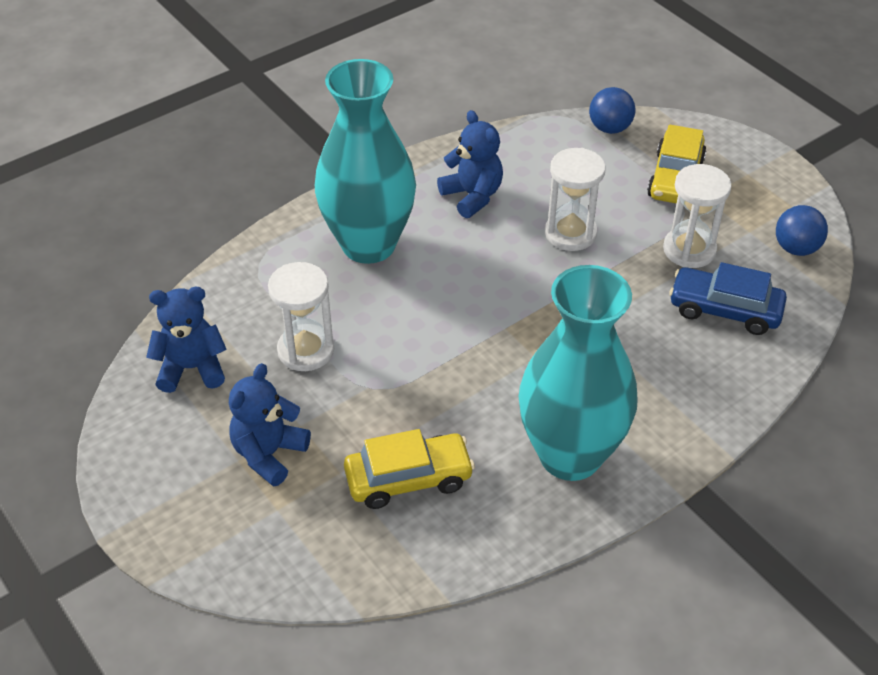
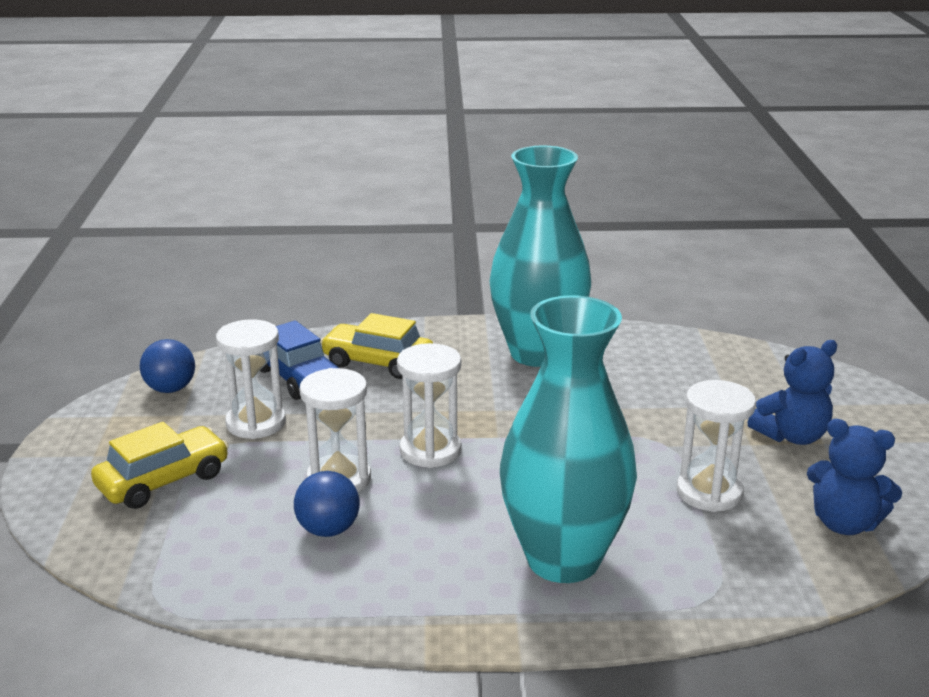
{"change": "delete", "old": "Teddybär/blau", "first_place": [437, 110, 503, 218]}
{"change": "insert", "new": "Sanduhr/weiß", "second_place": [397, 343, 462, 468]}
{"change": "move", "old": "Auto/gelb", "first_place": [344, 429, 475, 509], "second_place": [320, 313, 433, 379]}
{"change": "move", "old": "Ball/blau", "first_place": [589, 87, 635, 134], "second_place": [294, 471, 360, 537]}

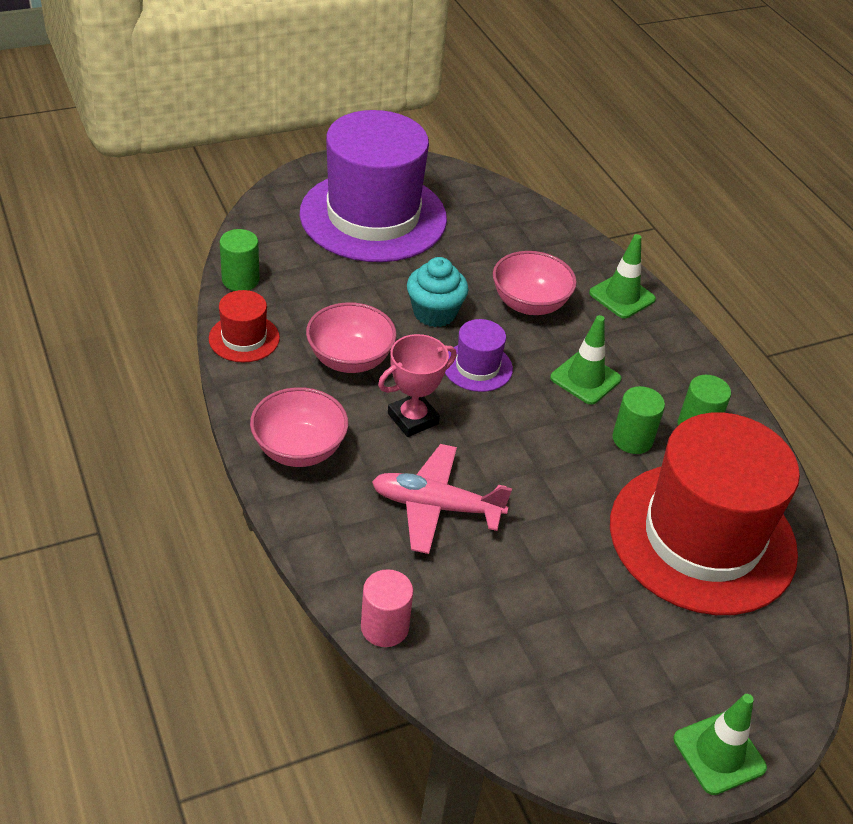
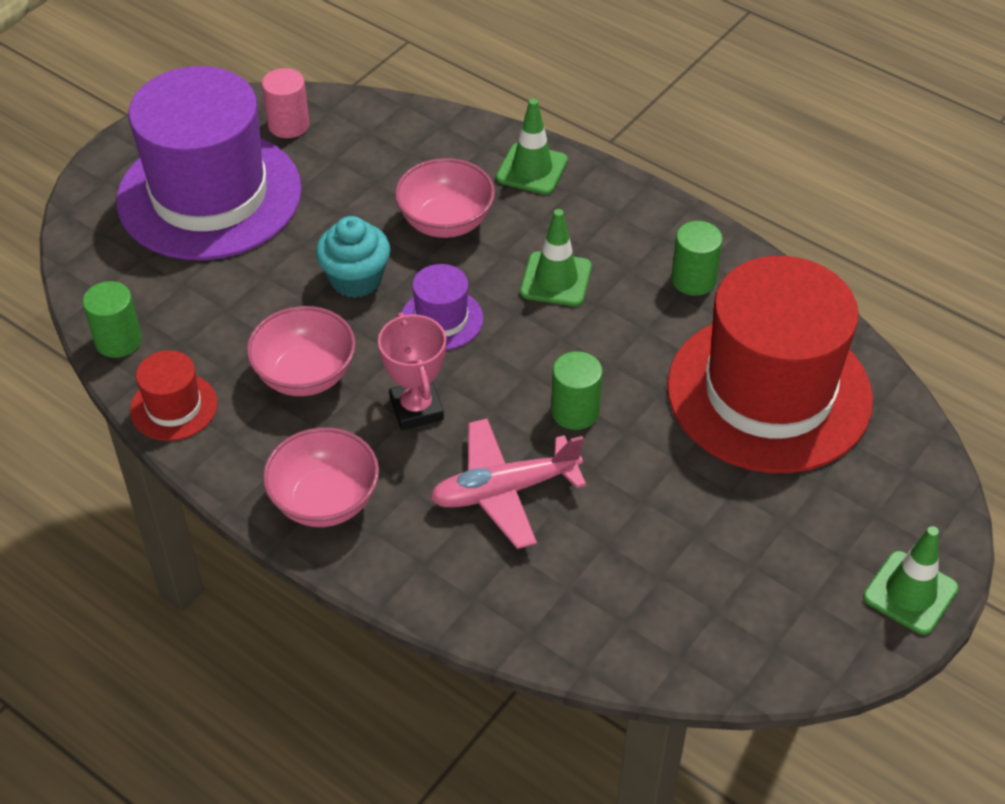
{"change": "move", "old": "Vollzylinder/rosa", "first_place": [361, 569, 413, 647], "second_place": [262, 68, 309, 138]}
{"change": "move", "old": "Vollzylinder/grün", "first_place": [613, 386, 665, 454], "second_place": [551, 351, 603, 430]}
{"change": "rotate", "old": "Pokal/rosa", "first_place": [378, 334, 457, 437], "second_place": [378, 313, 446, 430], "degrees": -45}

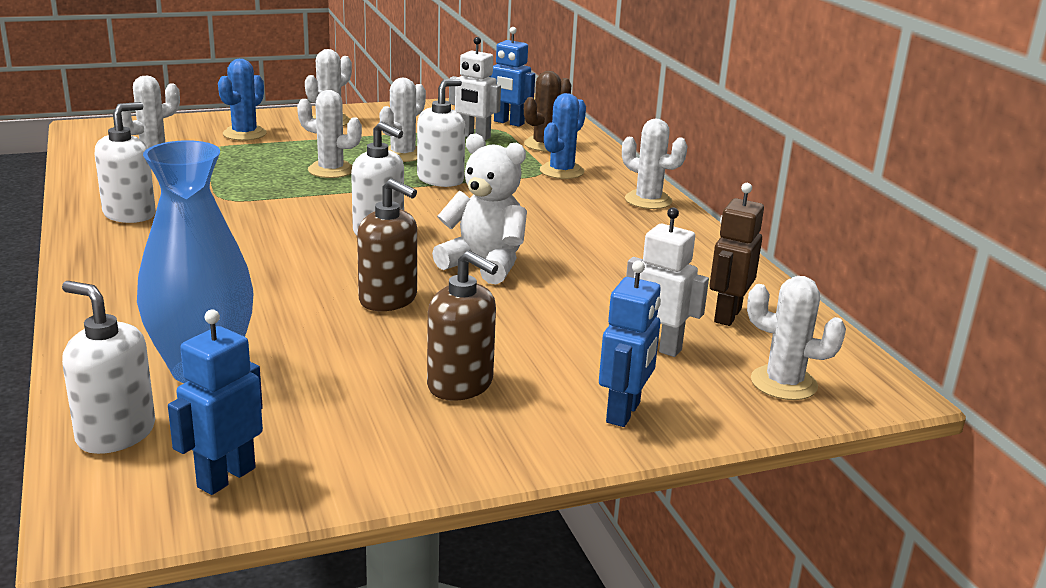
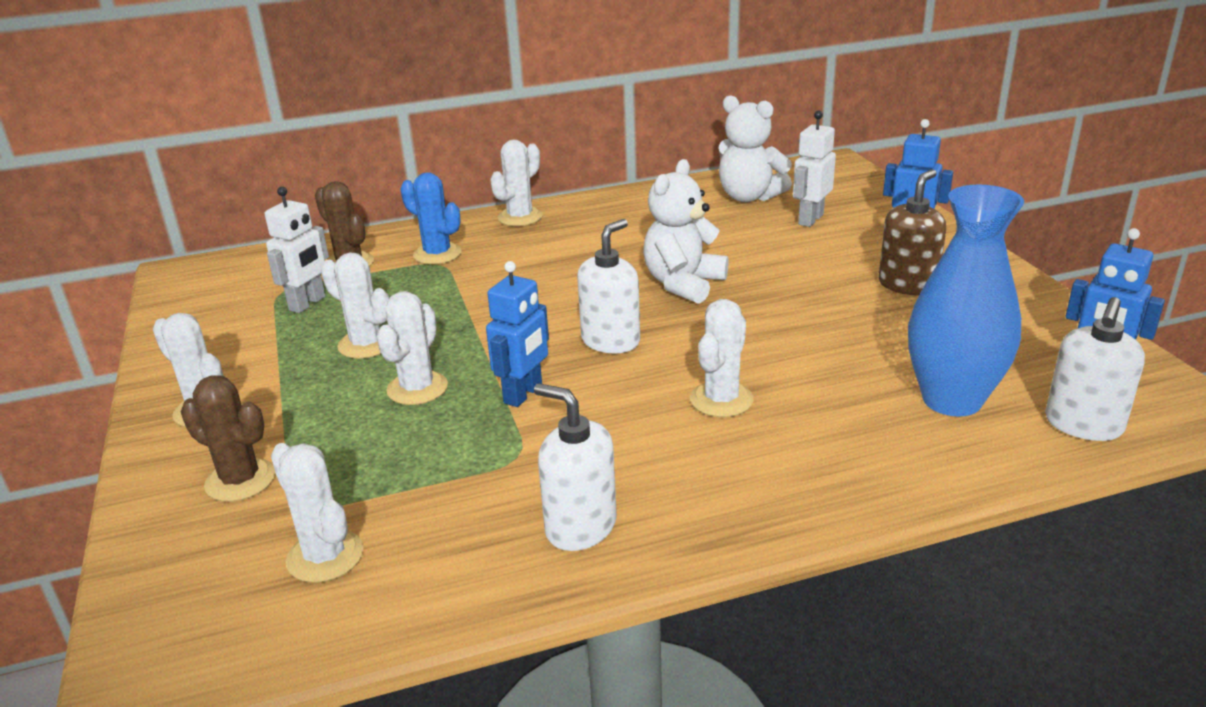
{"change": "delete", "old": "Seifenspender/braun", "first_place": [357, 178, 417, 311]}
{"change": "delete", "old": "Seifenspender/weiß", "first_place": [417, 79, 465, 187]}
{"change": "move", "old": "Roboter/blau", "first_place": [489, 27, 535, 127], "second_place": [486, 261, 549, 407]}
{"change": "move", "old": "Kaktus/weiß", "first_place": [747, 276, 846, 400], "second_place": [690, 299, 754, 417]}
{"change": "replace", "old": "Roboter/braun", "new": "Teddybär/weiß", "first_place": [709, 183, 764, 326], "second_place": [719, 95, 792, 202]}
{"change": "recolor", "old": "Kaktus/blau", "new": "Kaktus/braun", "first_place": [218, 59, 267, 141], "second_place": [181, 375, 275, 502]}

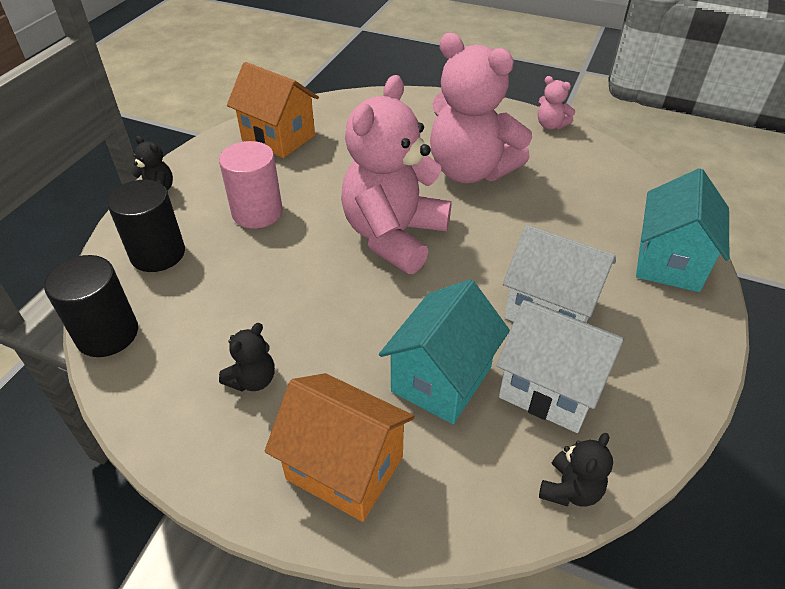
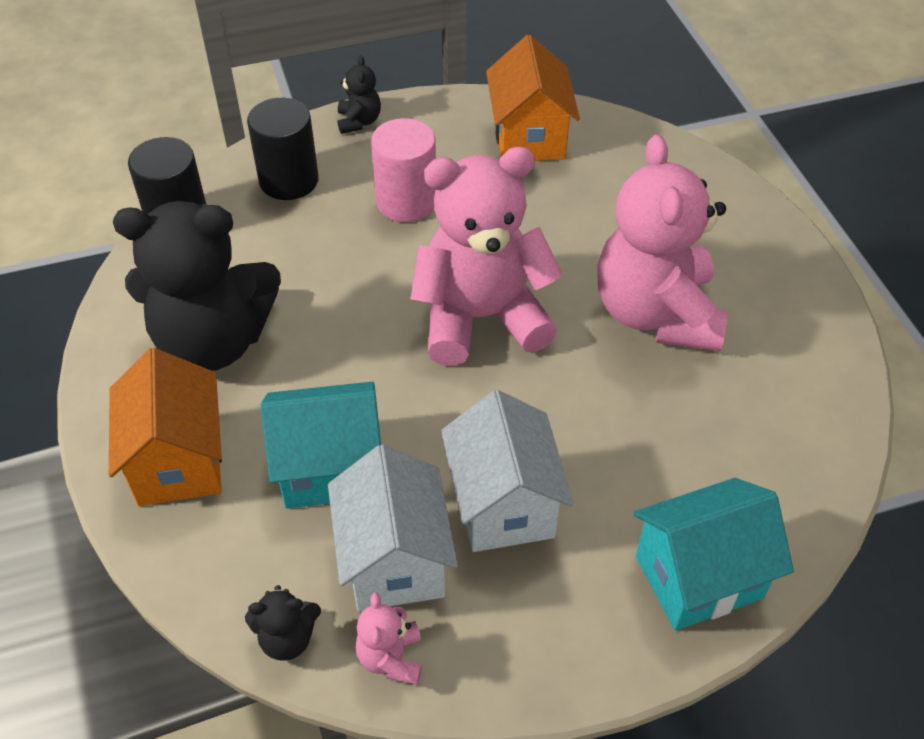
{"change": "move", "old": "Teddybär/rosa", "first_place": [538, 76, 575, 129], "second_place": [355, 592, 422, 685]}
{"change": "resize", "old": "Teddybär/schwarz", "first_place": [219, 323, 275, 391], "second_place": [113, 201, 281, 371], "factor": 2.44}

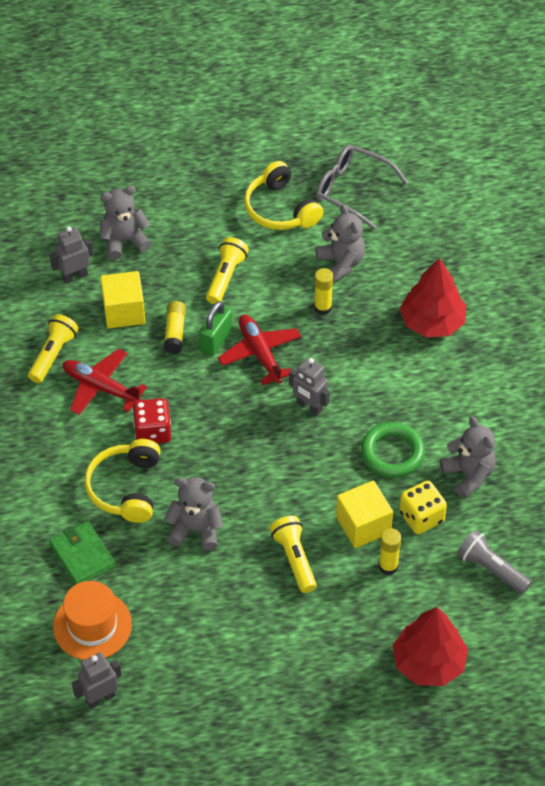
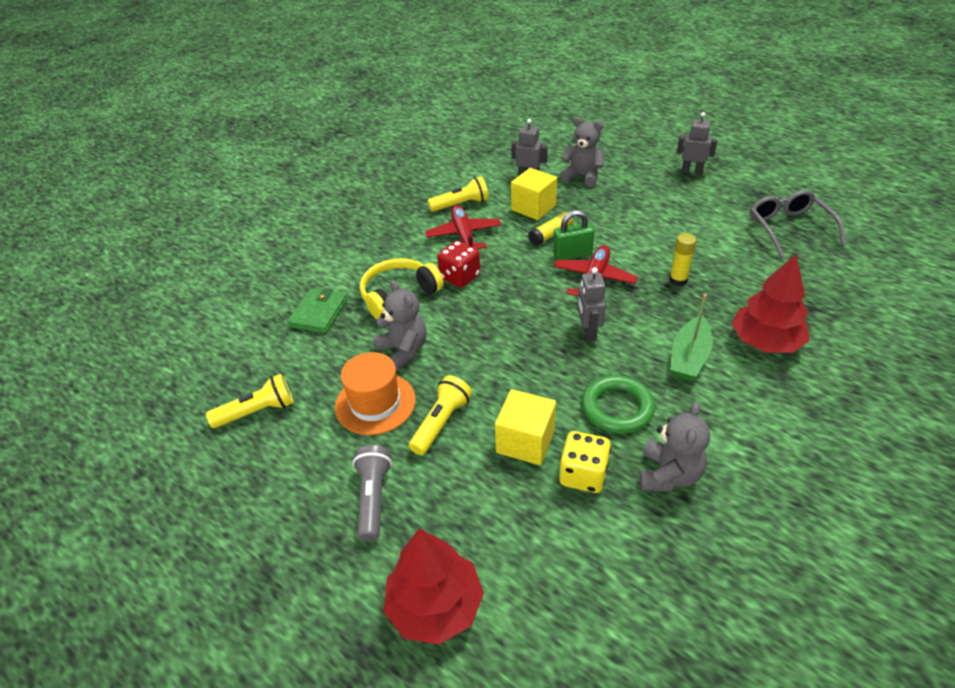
{"change": "delete", "old": "Kopfhörer/gelb", "first_place": [244, 161, 323, 230]}
{"change": "delete", "old": "Teddybär/grau", "first_place": [316, 204, 365, 283]}
{"change": "delete", "old": "Klebestift/gelb", "first_place": [379, 528, 402, 575]}
{"change": "insert", "new": "Boot/grün", "second_place": [670, 294, 713, 381]}
{"change": "move", "old": "Hut/orange", "first_place": [53, 581, 132, 660], "second_place": [335, 352, 416, 435]}
{"change": "move", "old": "Roboter/grau", "first_place": [72, 652, 122, 709], "second_place": [677, 112, 718, 175]}
{"change": "move", "old": "Taschenlampe/gelb", "first_place": [206, 237, 249, 304], "second_place": [206, 374, 294, 428]}
{"change": "move", "old": "Taschenlampe/grau", "first_place": [457, 530, 532, 594], "second_place": [352, 445, 392, 542]}

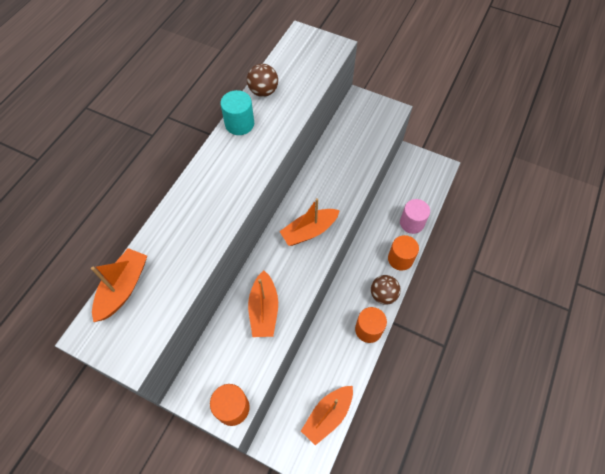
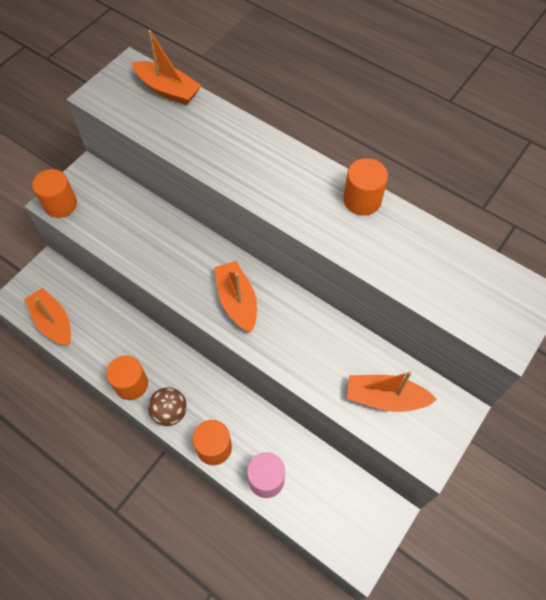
{"change": "delete", "old": "Ball/braun", "first_place": [247, 64, 278, 97]}
{"change": "move", "old": "Boot/orange", "first_place": [248, 270, 278, 337], "second_place": [347, 371, 437, 412]}
{"change": "recolor", "old": "Vollzylinder/türkis", "new": "Vollzylinder/orange", "first_place": [220, 90, 254, 135], "second_place": [343, 158, 388, 215]}

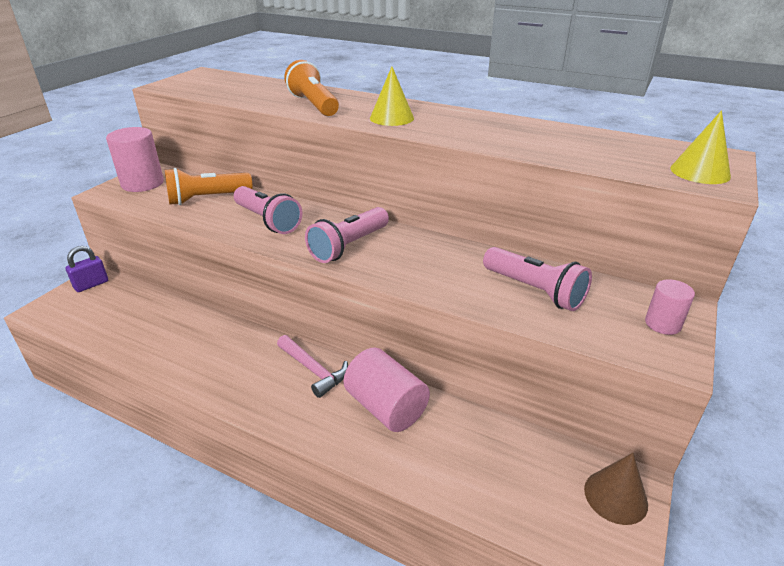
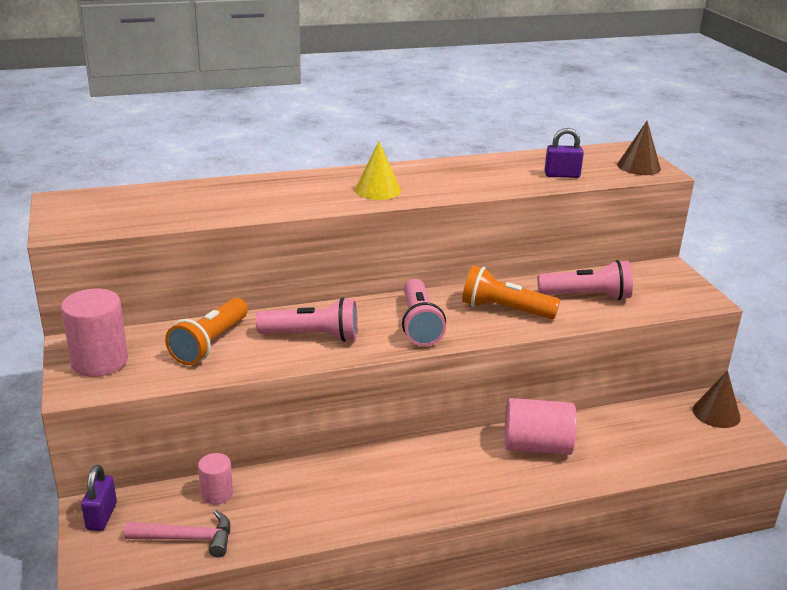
{"change": "insert", "new": "Vorhängeschloss/lila", "second_place": [544, 128, 584, 178]}
{"change": "move", "old": "Hammer/rosa", "first_place": [277, 335, 348, 398], "second_place": [124, 510, 230, 557]}
{"change": "move", "old": "Taschenlampe/orange", "first_place": [284, 60, 339, 116], "second_place": [462, 266, 560, 319]}
{"change": "move", "old": "Vollzylinder/rosa", "first_place": [645, 279, 695, 335], "second_place": [198, 453, 233, 504]}
{"change": "recolor", "old": "Kegel/gelb", "new": "Kegel/braun", "first_place": [670, 110, 731, 184], "second_place": [617, 121, 661, 175]}

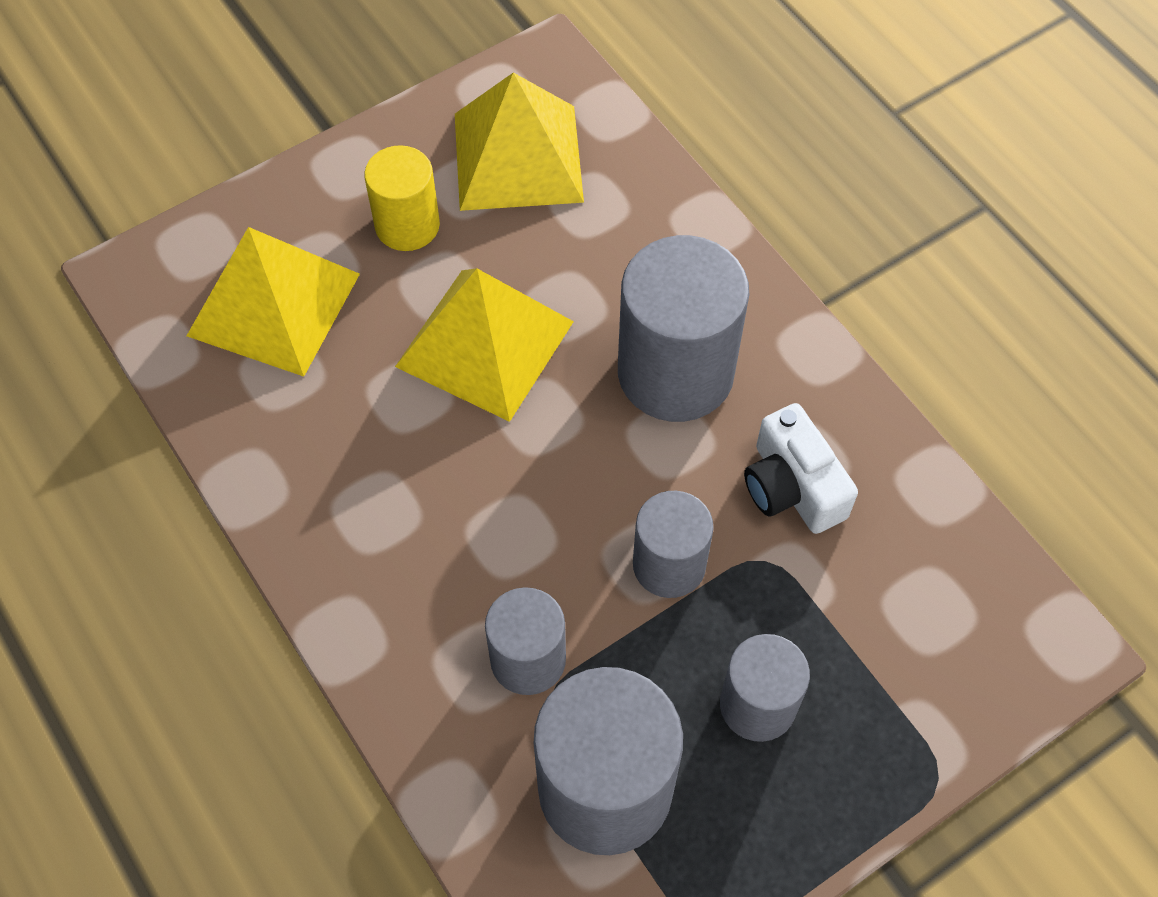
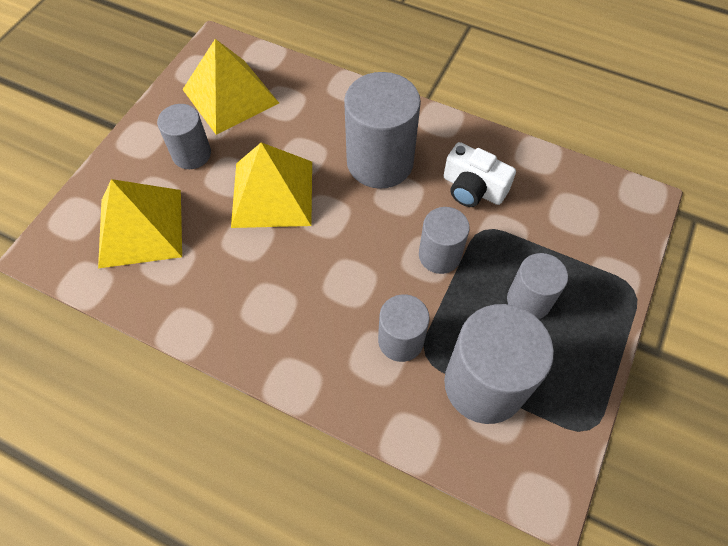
{"change": "recolor", "old": "Vollzylinder/gelb", "new": "Vollzylinder/grau", "first_place": [364, 145, 440, 251], "second_place": [157, 104, 211, 169]}

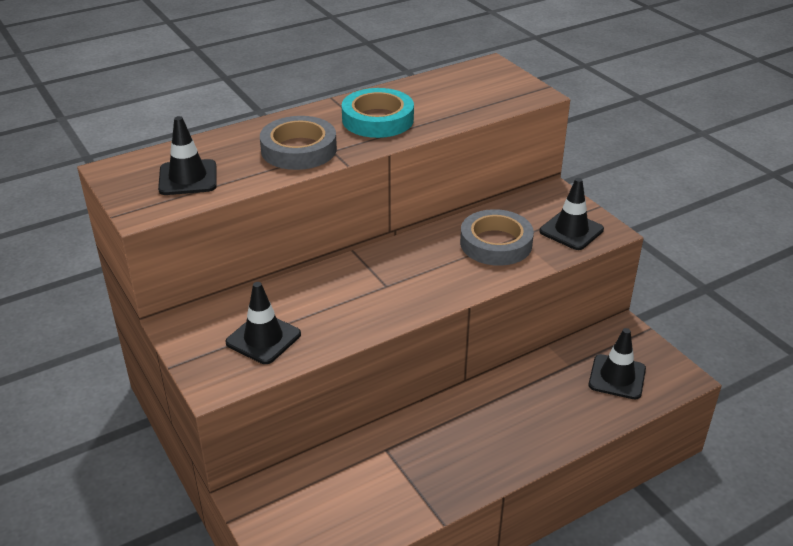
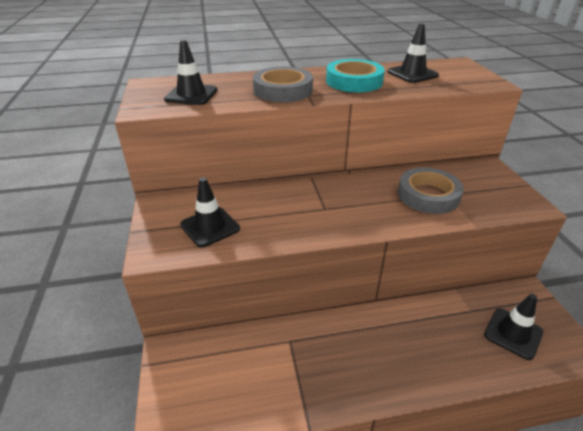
{"change": "move", "old": "Leitkegel/schwarz", "first_place": [540, 178, 604, 250], "second_place": [388, 24, 439, 83]}

